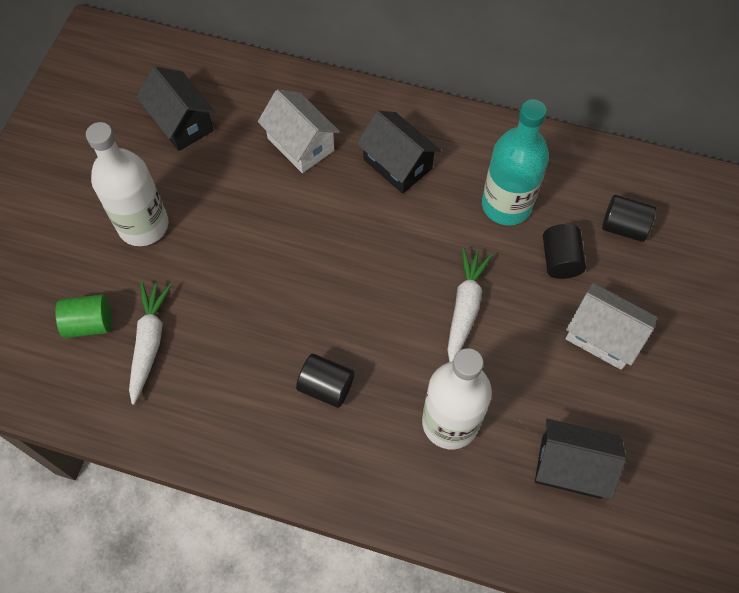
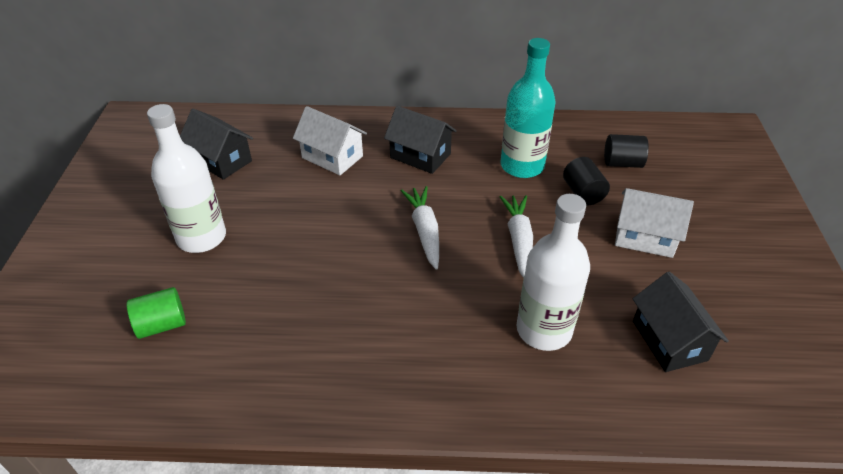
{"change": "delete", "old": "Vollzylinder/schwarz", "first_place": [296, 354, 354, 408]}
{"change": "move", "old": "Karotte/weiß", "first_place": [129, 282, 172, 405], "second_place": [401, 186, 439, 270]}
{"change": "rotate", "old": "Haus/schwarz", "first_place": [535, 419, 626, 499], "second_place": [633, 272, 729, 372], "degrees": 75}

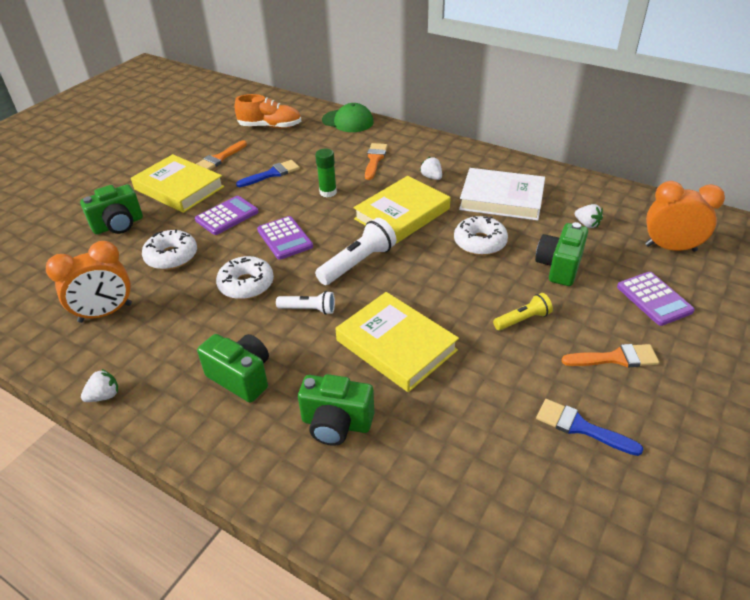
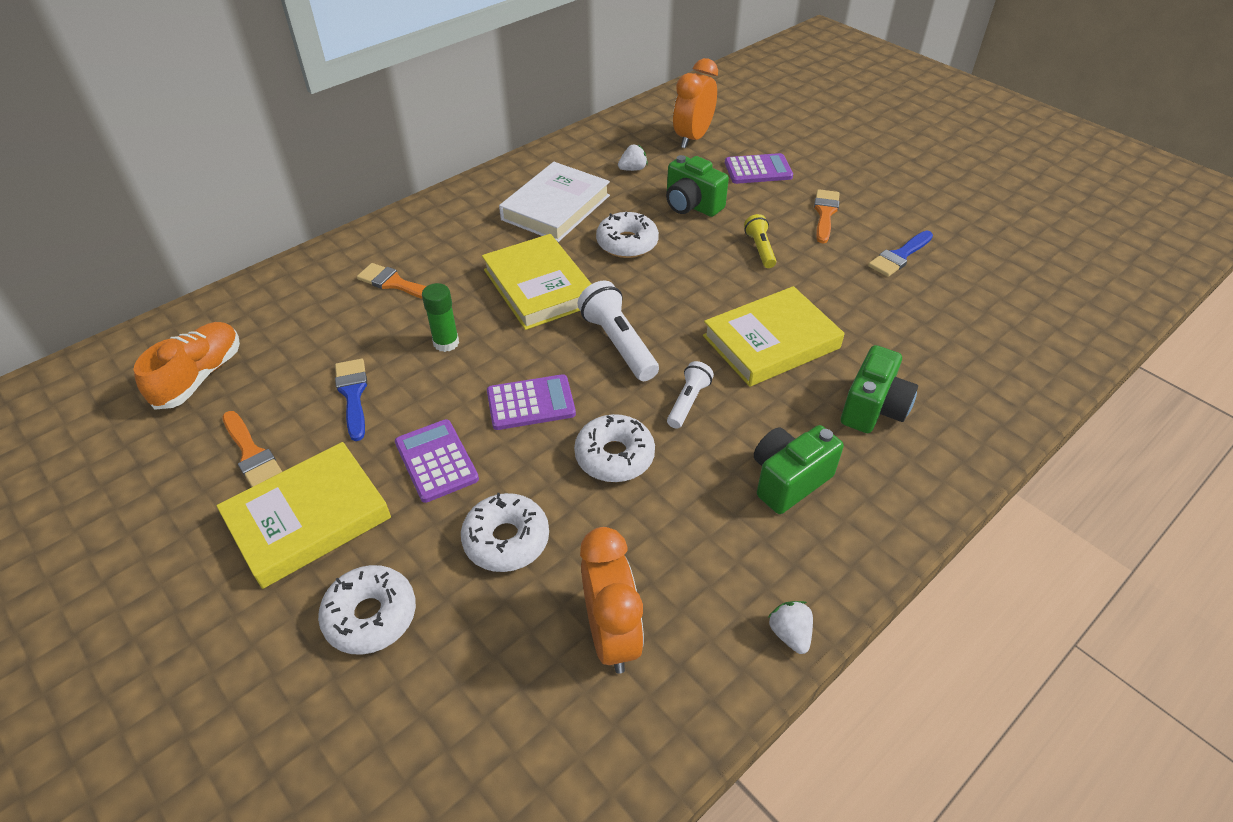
{"change": "delete", "old": "Kappe/grün", "first_place": [322, 103, 374, 132]}
{"change": "delete", "old": "Erdbeere/weiß", "first_place": [420, 157, 442, 180]}
{"change": "replace", "old": "Kamera/grün", "new": "Donut/weiß", "first_place": [80, 184, 143, 234], "second_place": [318, 565, 416, 655]}

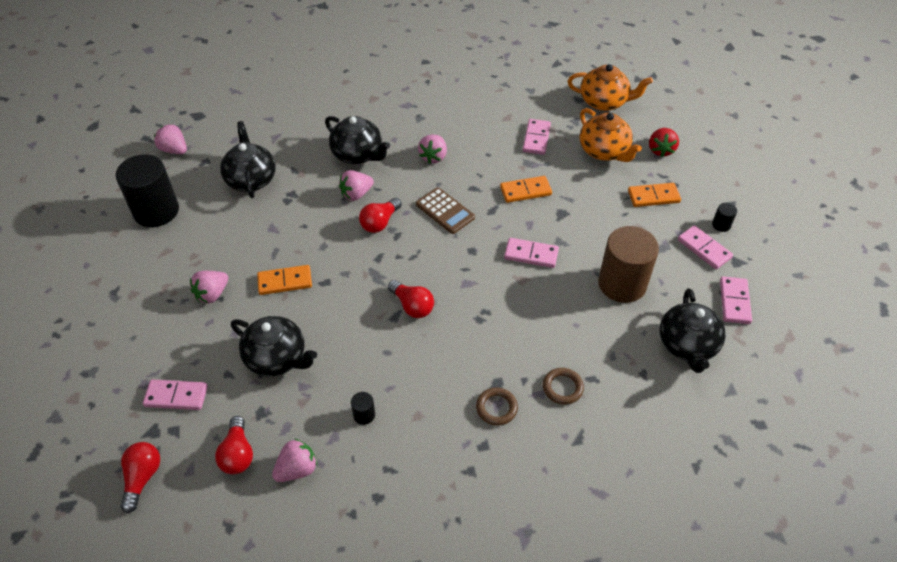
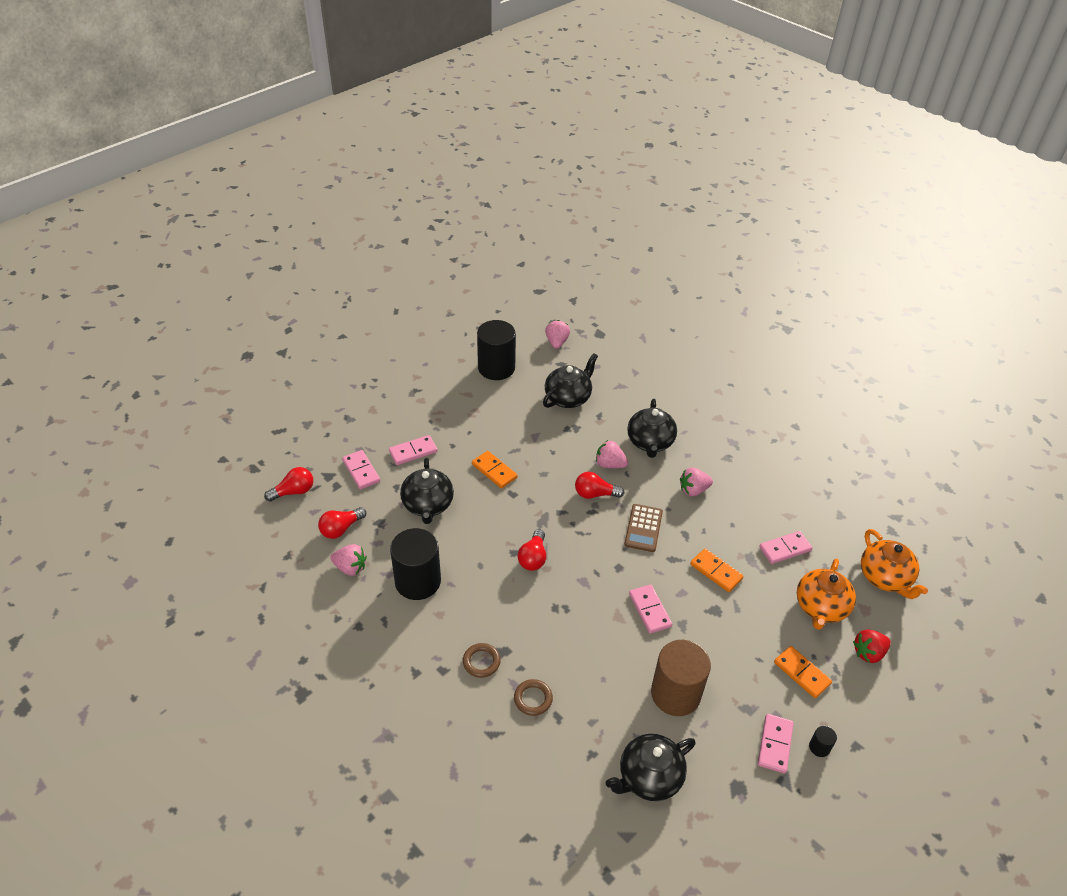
{"change": "delete", "old": "Erdbeere/rosa", "first_place": [190, 271, 228, 303]}
{"change": "move", "old": "Dominostein/rosa", "first_place": [720, 277, 752, 324], "second_place": [389, 435, 438, 465]}
{"change": "resize", "old": "Vollzylinder/schwarz", "first_place": [351, 392, 375, 425], "second_place": [390, 528, 441, 600], "factor": 2.47}

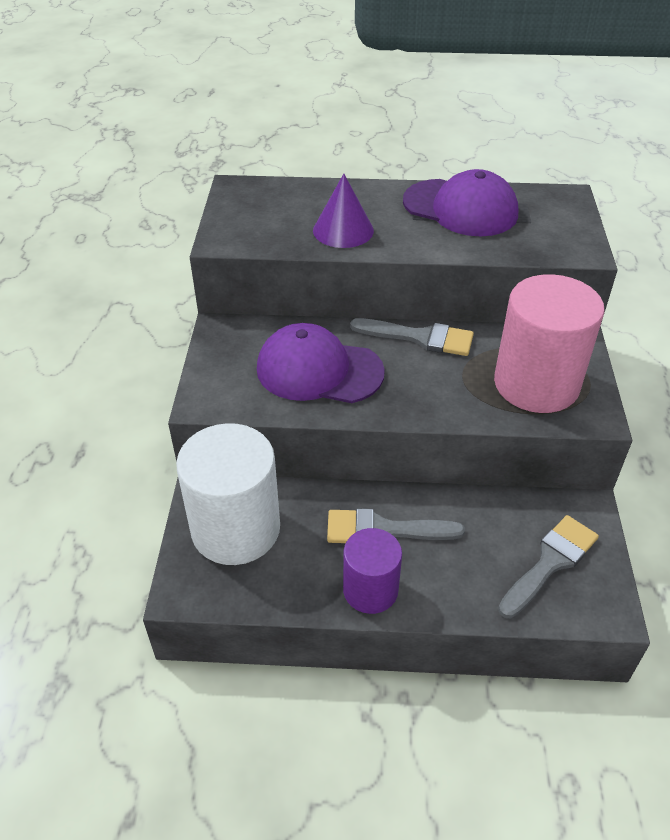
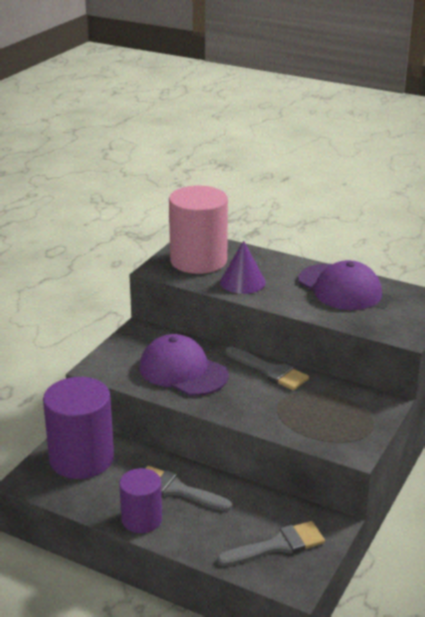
{"change": "move", "old": "Vollzylinder/rosa", "first_place": [494, 274, 604, 413], "second_place": [169, 186, 228, 274]}
{"change": "recolor", "old": "Vollzylinder/weiß", "new": "Vollzylinder/lila", "first_place": [176, 423, 280, 565], "second_place": [43, 377, 114, 479]}

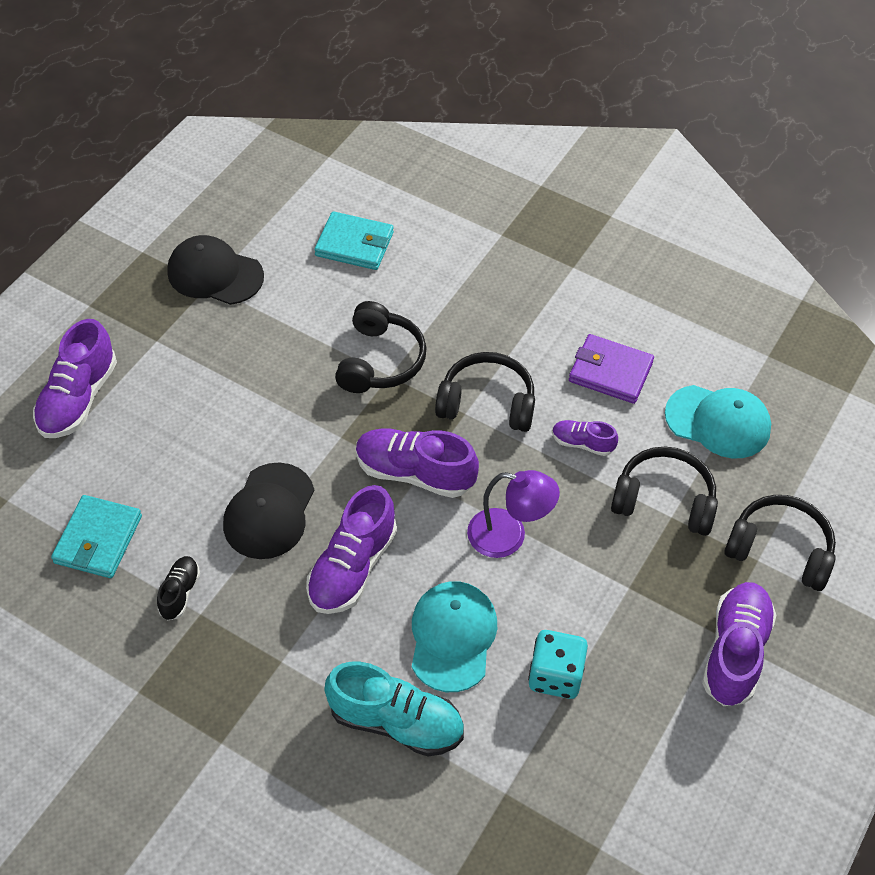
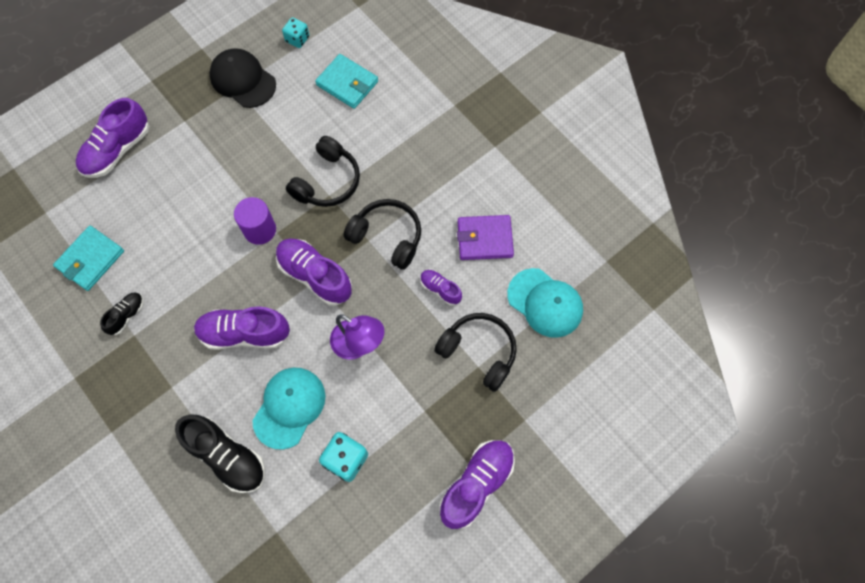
{"change": "delete", "old": "Kappe/schwarz", "first_place": [223, 462, 314, 559]}
{"change": "delete", "old": "Kopfhörer/schwarz", "first_place": [724, 495, 836, 591]}
{"change": "insert", "new": "Vollzylinder/lila", "second_place": [234, 197, 276, 245]}
{"change": "insert", "new": "Spielwürfel/türkis", "second_place": [282, 17, 309, 48]}
{"change": "recolor", "old": "Schuh/türkis", "new": "Schuh/schwarz", "first_place": [325, 662, 464, 756], "second_place": [175, 414, 265, 493]}
{"change": "rotate", "old": "Schuh/lila", "first_place": [306, 485, 397, 614], "second_place": [194, 306, 290, 350], "degrees": 45}
{"change": "rotate", "old": "Geldbörse/lila", "first_place": [569, 334, 654, 404], "second_place": [457, 215, 514, 260], "degrees": -45}

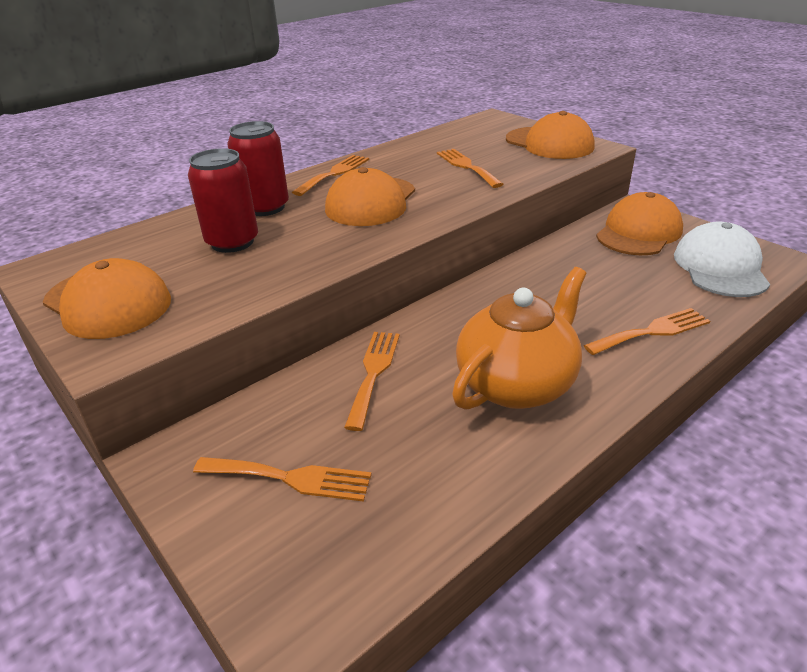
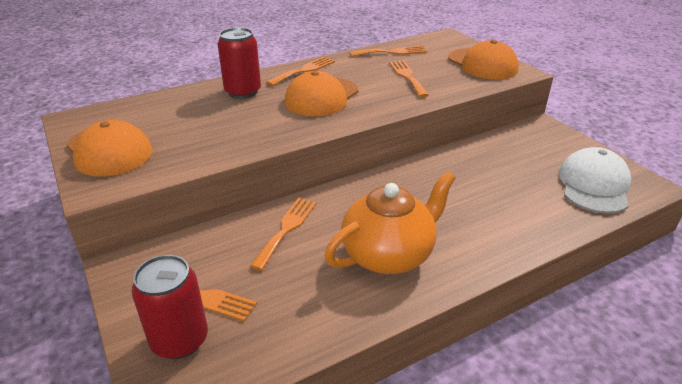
{"change": "delete", "old": "Kappe/orange", "first_place": [596, 192, 683, 255]}
{"change": "move", "old": "Dose/rot", "first_place": [188, 148, 258, 253], "second_place": [132, 255, 208, 359]}
{"change": "move", "old": "Gabel/orange", "first_place": [584, 308, 710, 355], "second_place": [349, 46, 428, 57]}

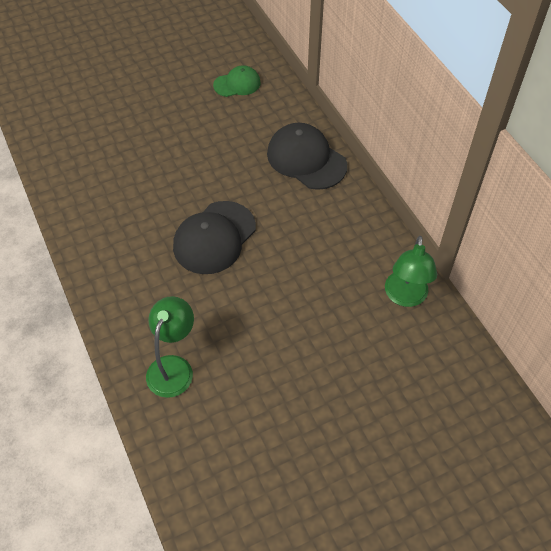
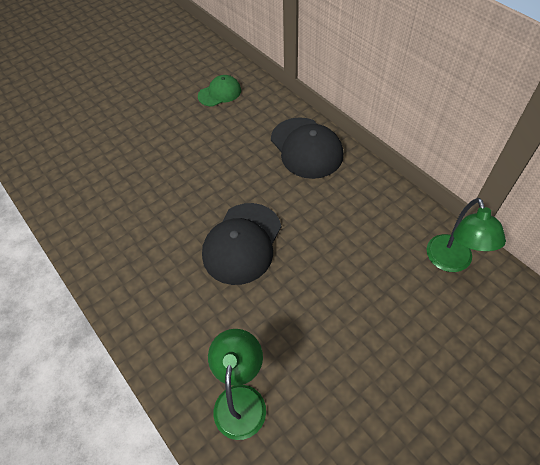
{"change": "rotate", "old": "Kappe/schwarz", "first_place": [267, 123, 347, 190], "second_place": [271, 117, 343, 179], "degrees": -150}

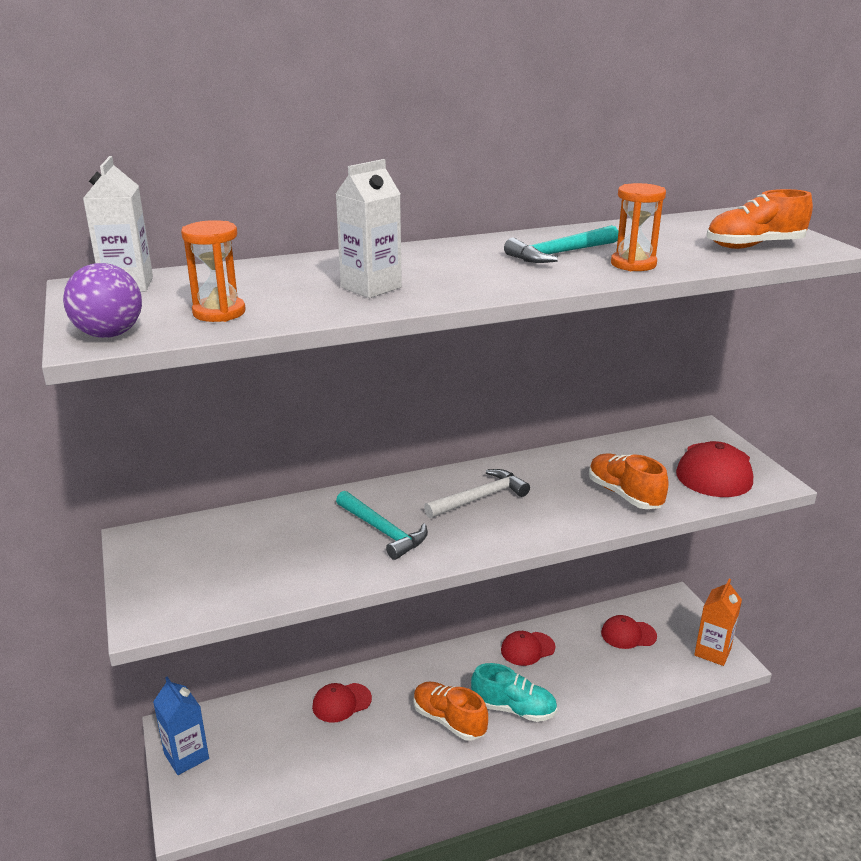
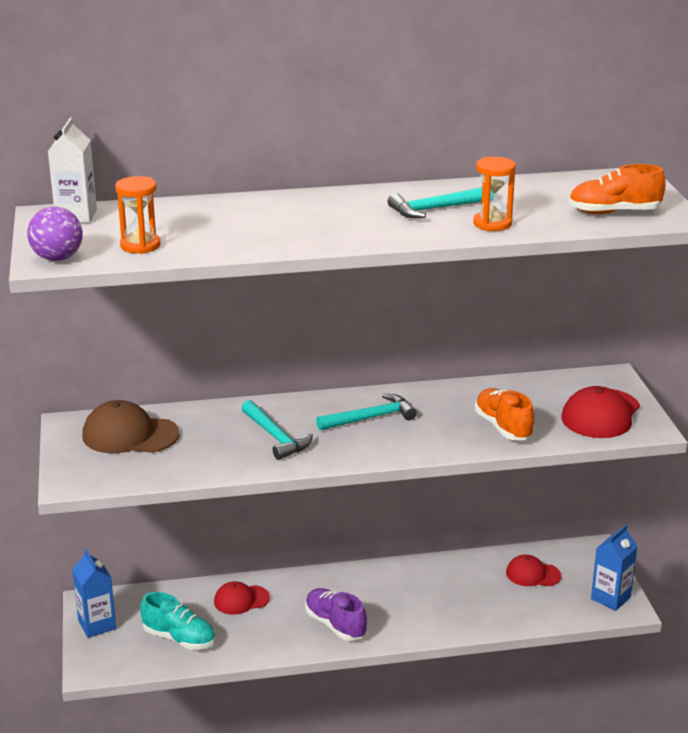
{"change": "delete", "old": "Getränkekarton/weiß", "first_place": [336, 159, 402, 298]}
{"change": "delete", "old": "Kappe/rot", "first_place": [501, 631, 555, 666]}
{"change": "insert", "new": "Kappe/braun", "second_place": [82, 400, 180, 453]}
{"change": "move", "old": "Schuh/türkis", "first_place": [471, 663, 557, 722], "second_place": [140, 592, 215, 650]}
{"change": "recolor", "old": "Schuh/orange", "new": "Schuh/lila", "first_place": [414, 682, 488, 741], "second_place": [305, 588, 367, 641]}
{"change": "recolor", "old": "Hammer/weiß", "new": "Hammer/türkis", "first_place": [424, 469, 530, 518], "second_place": [316, 394, 417, 430]}
{"change": "recolor", "old": "Getränkekarton/orange", "new": "Getränkekarton/blau", "first_place": [694, 579, 742, 666], "second_place": [591, 525, 638, 611]}

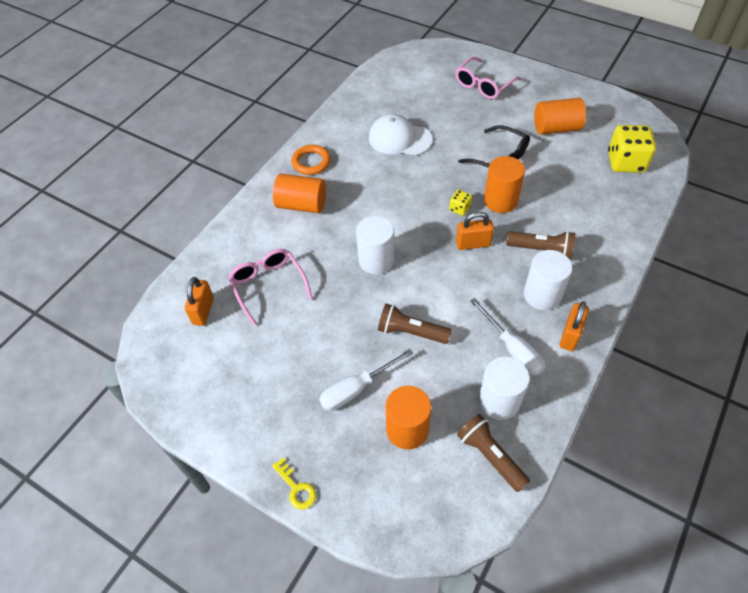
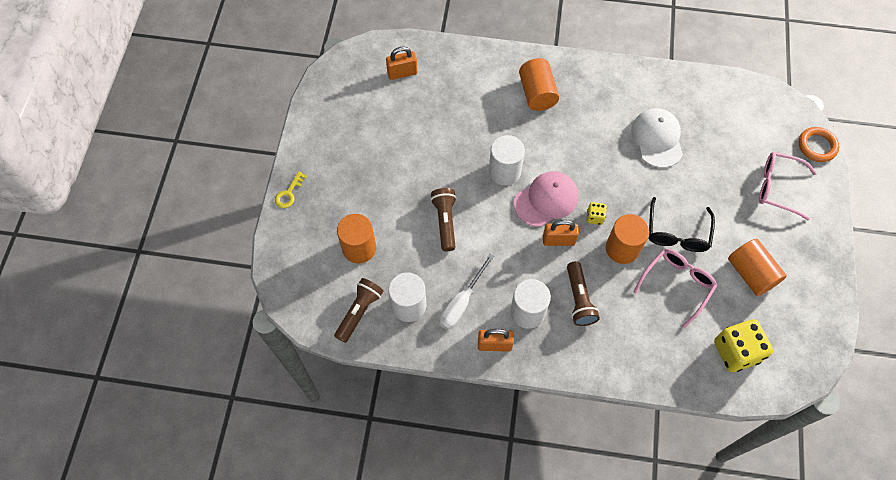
{"change": "delete", "old": "Schraubenzieher/weiß", "first_place": [319, 349, 413, 411]}
{"change": "insert", "new": "Kappe/rosa", "second_place": [514, 171, 578, 227]}
{"change": "move", "old": "Brille/rosa", "first_place": [228, 249, 313, 325], "second_place": [633, 249, 717, 328]}
{"change": "move", "old": "Ring/orange", "first_place": [291, 145, 331, 175], "second_place": [799, 127, 839, 162]}
{"change": "rotate", "old": "Vorhängeschloss/orange", "first_place": [456, 212, 494, 250], "second_place": [543, 220, 579, 246], "degrees": -60}

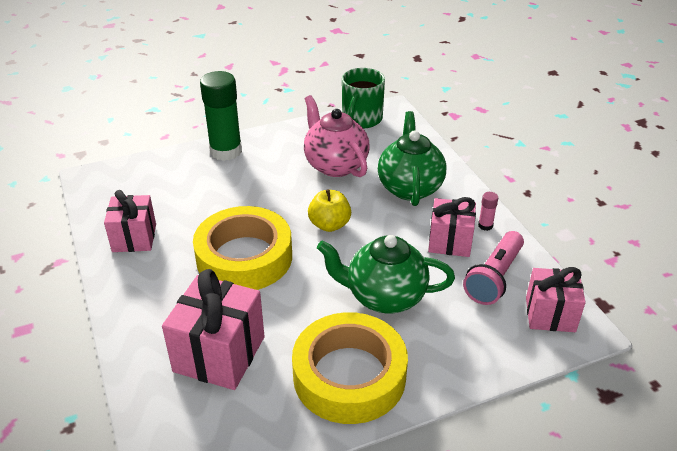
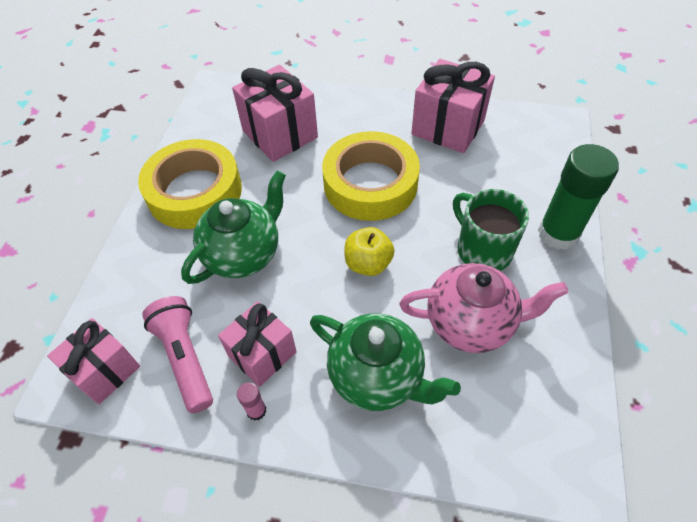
{"change": "move", "old": "Tasse/grün", "first_place": [342, 68, 385, 129], "second_place": [453, 189, 529, 271]}
{"change": "resize", "old": "Geschenk/rosa", "first_place": [104, 190, 156, 252], "second_place": [411, 59, 495, 153], "factor": 1.5}

